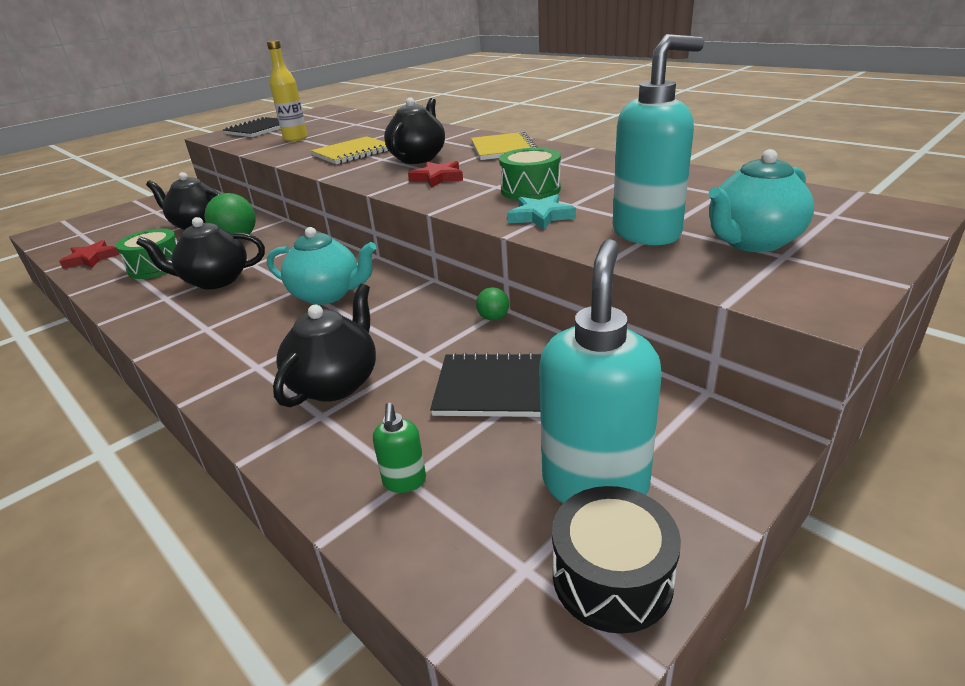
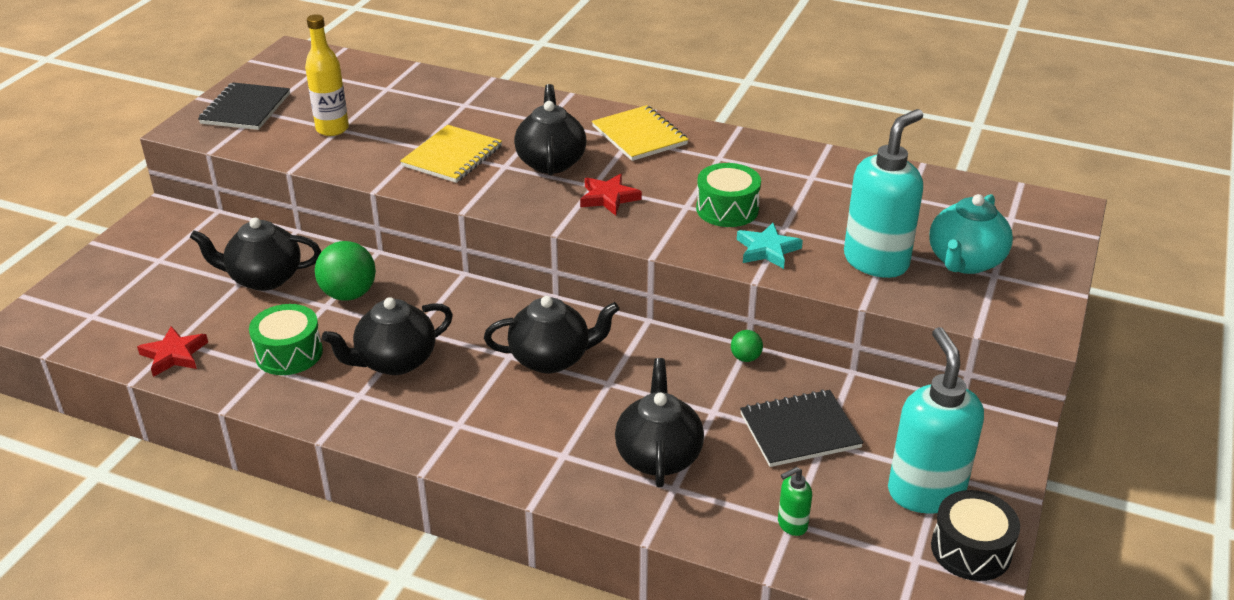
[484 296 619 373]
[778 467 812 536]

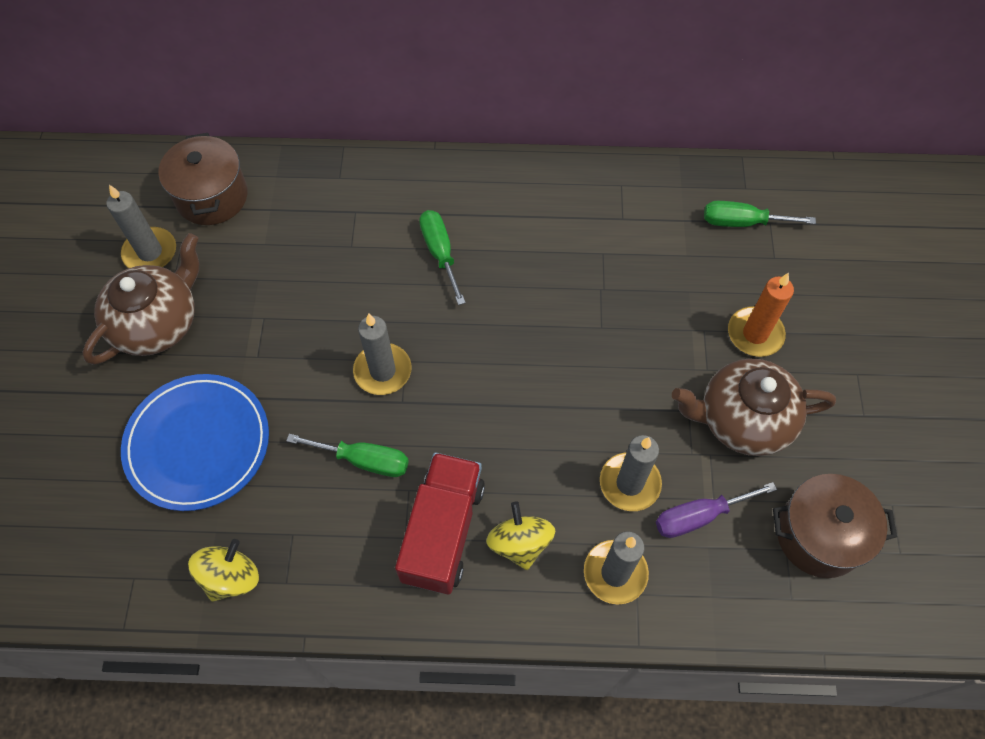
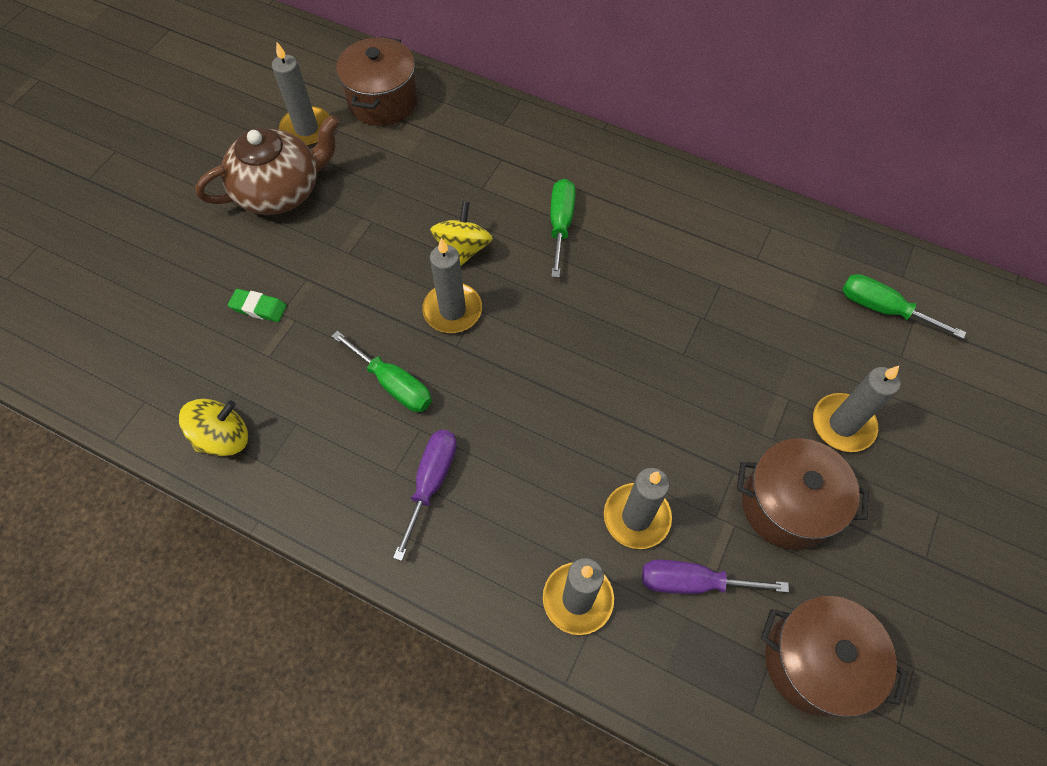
[813 366 901 452]
[737 438 869 550]
[228 289 287 322]
[393 430 457 561]
[430 201 493 266]

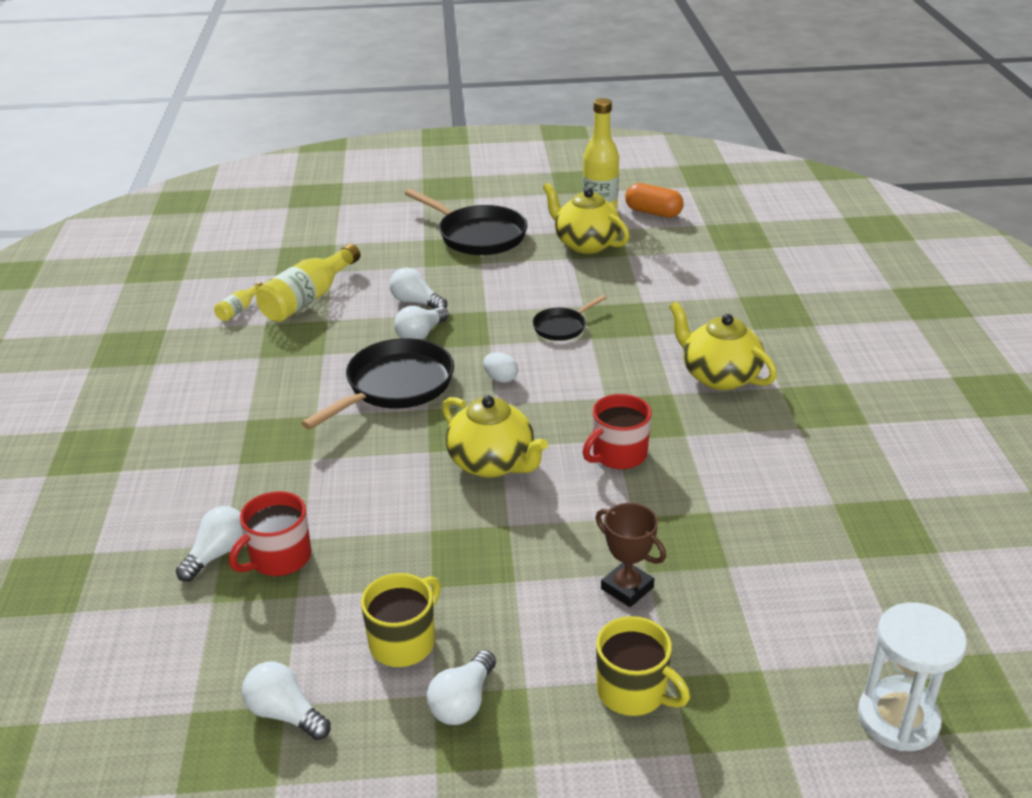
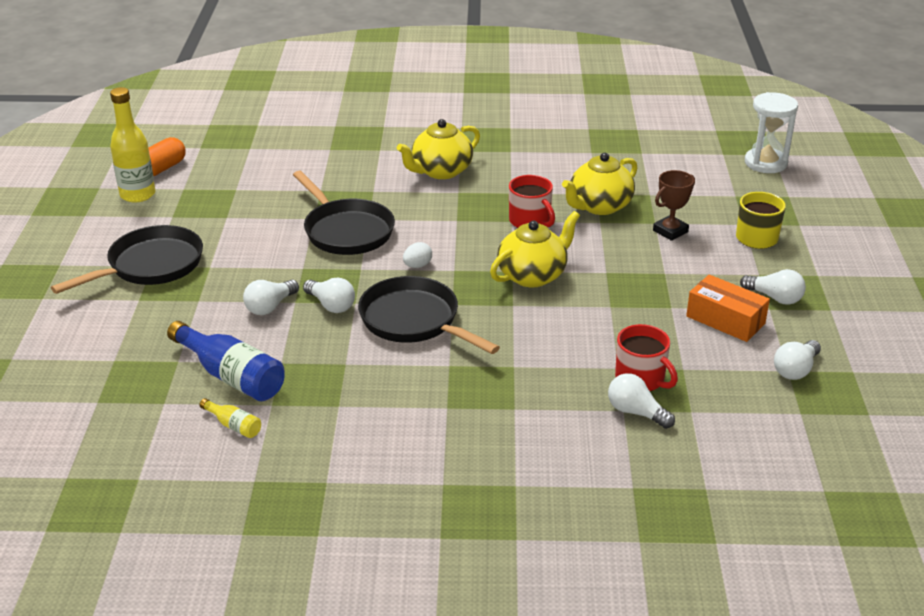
[562 153 637 215]
[167 321 285 401]
[293 171 395 255]
[686 274 770 342]

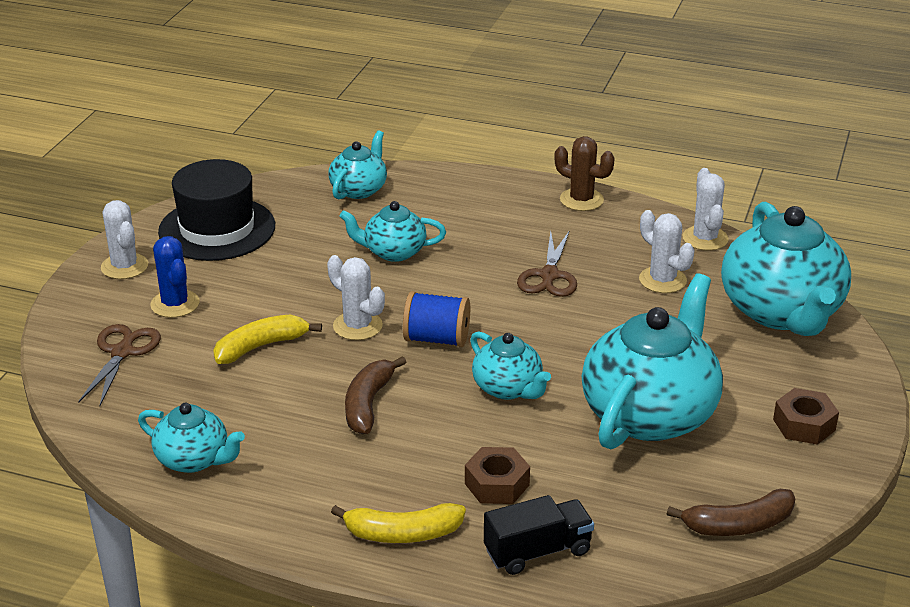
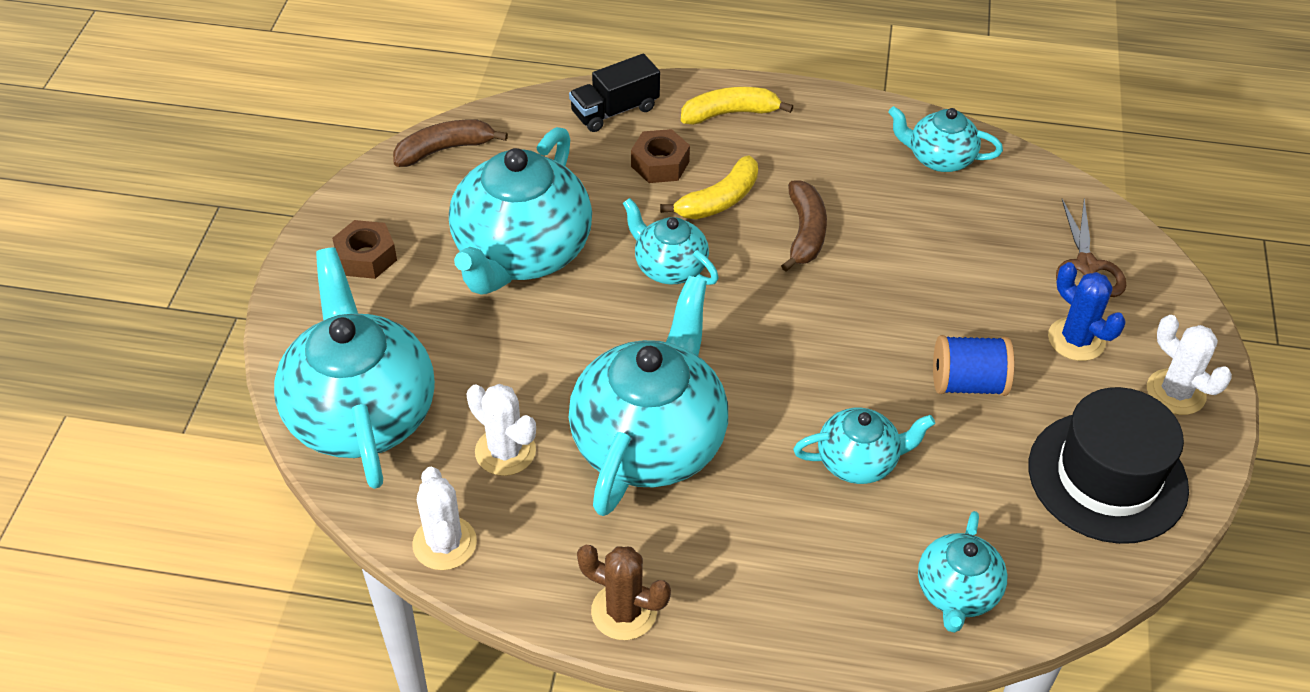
[569 276 728 516]
[327 255 385 340] (first image)
[933 335 1014 396]
[660 155 758 219]

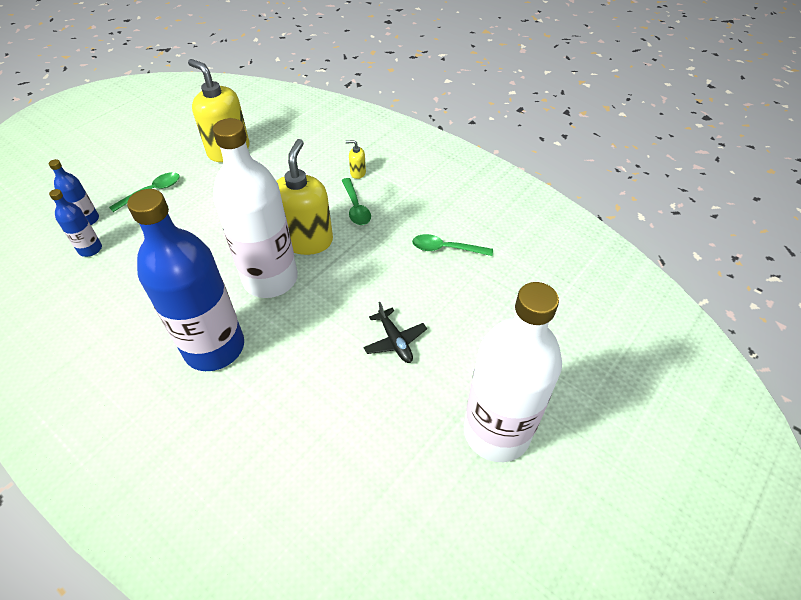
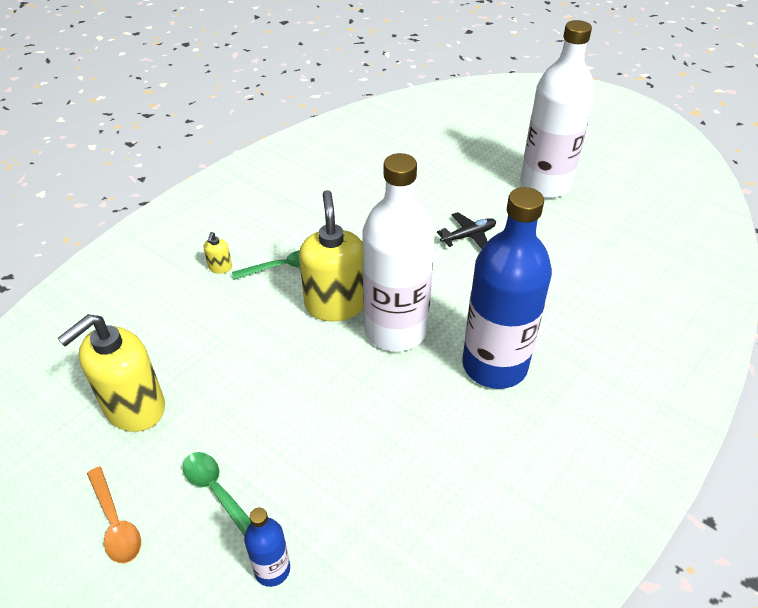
[299 190 364 321]
[49 189 102 257] (first image)
[412 234 493 256] (first image)
[87 467 141 563]

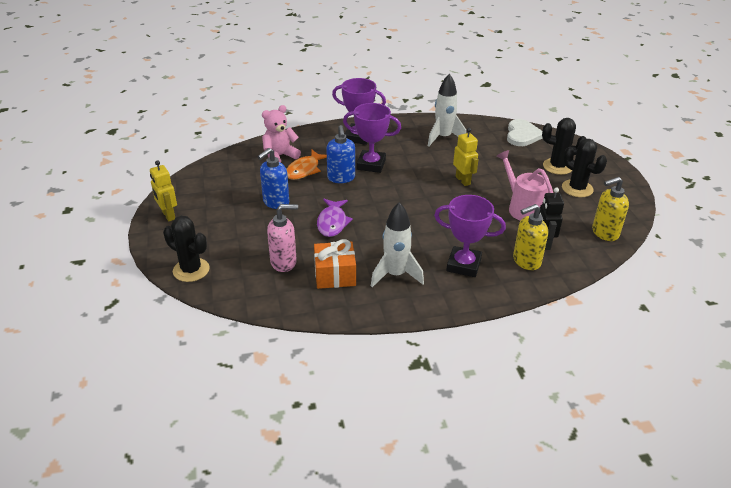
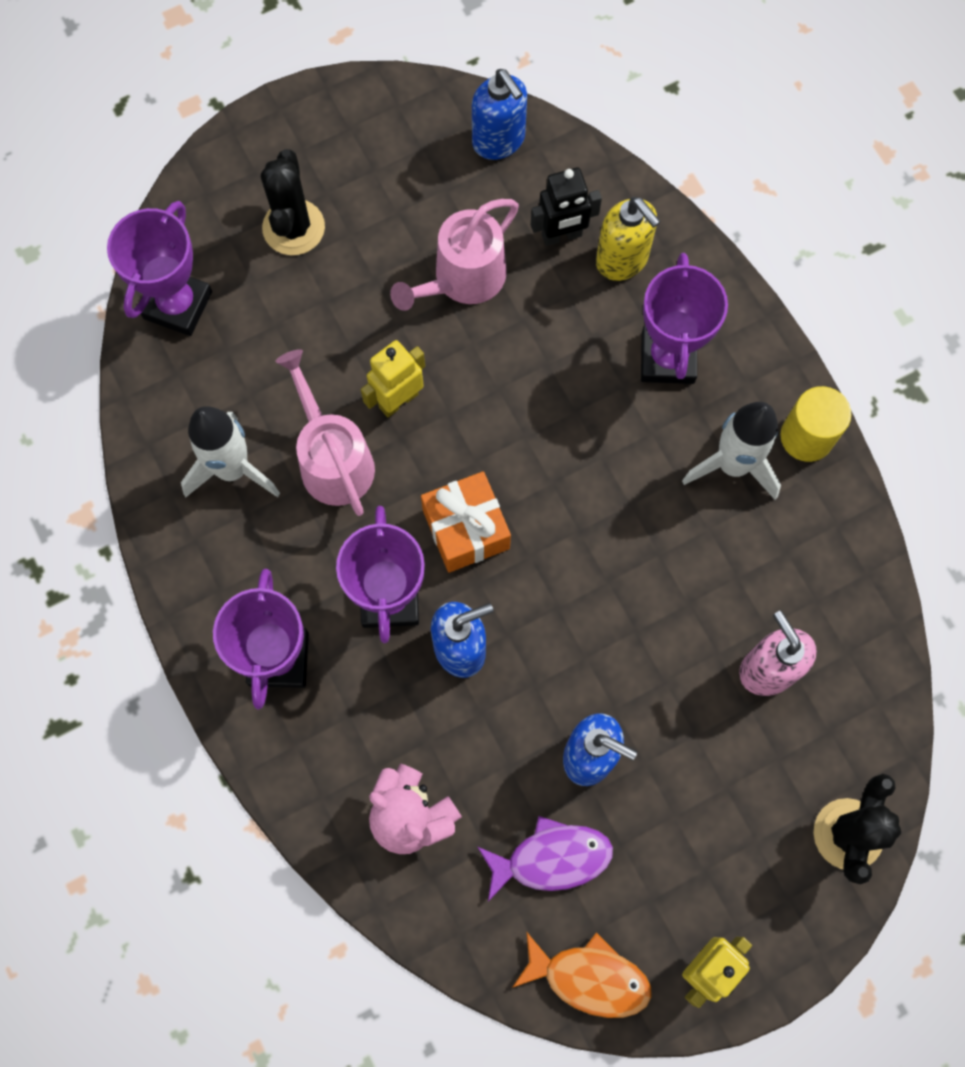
[107 201 212 336]
[562 139 607 197] (first image)
[512 931 652 1018]
[472 69 527 160]
[478 816 613 901]
[421 471 511 573]
[275 349 375 516]
[780 386 852 462]

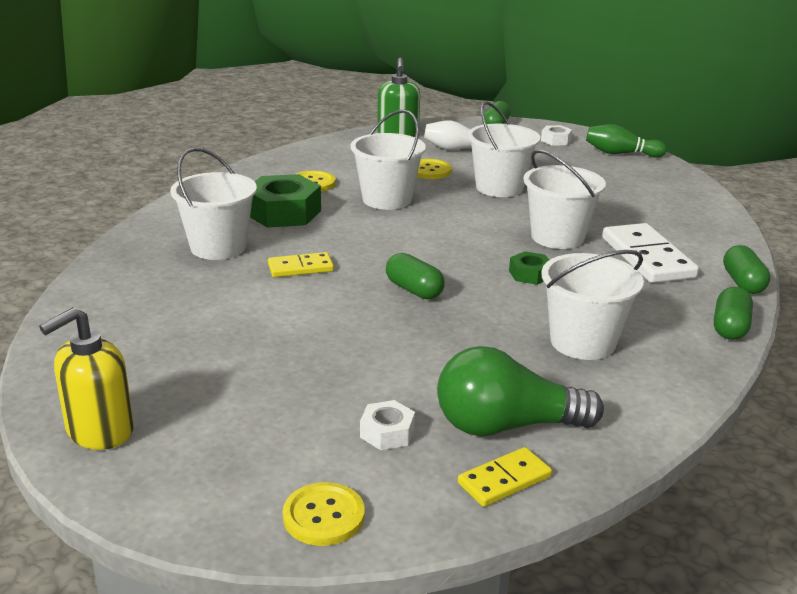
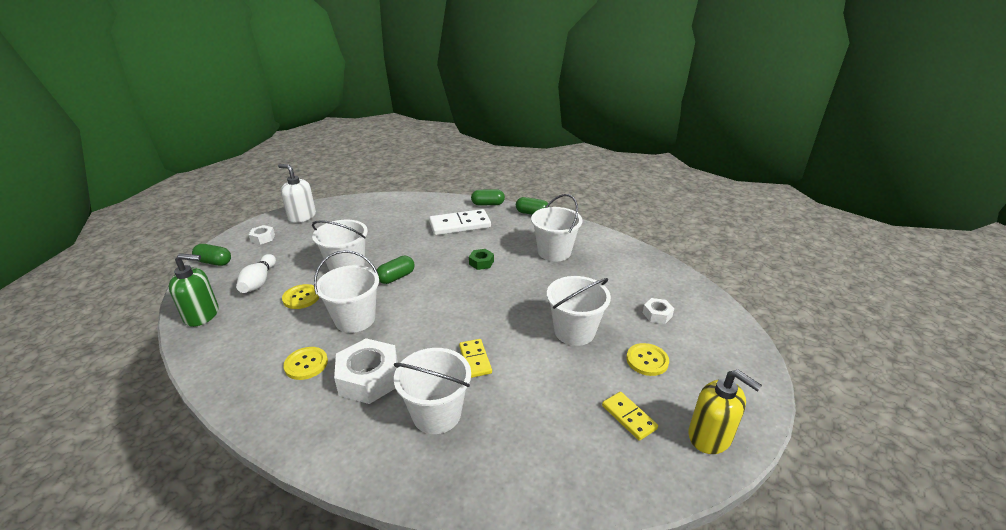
[278 164 316 223]
[547 276 611 346]
[334 338 398 404]
[377 256 415 284]
[437 346 604 436] (first image)
[602 392 658 441]
[626 343 669 376]

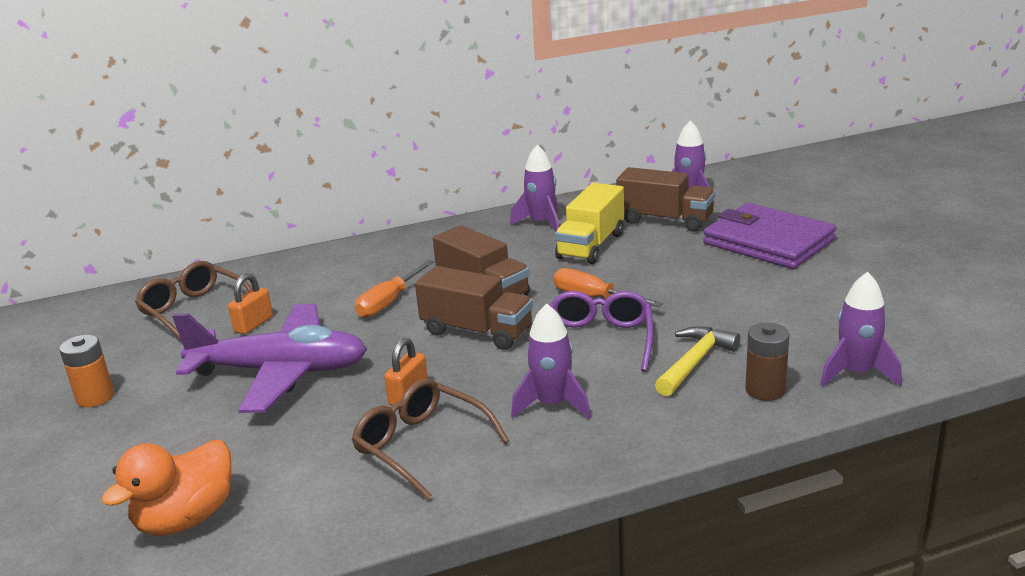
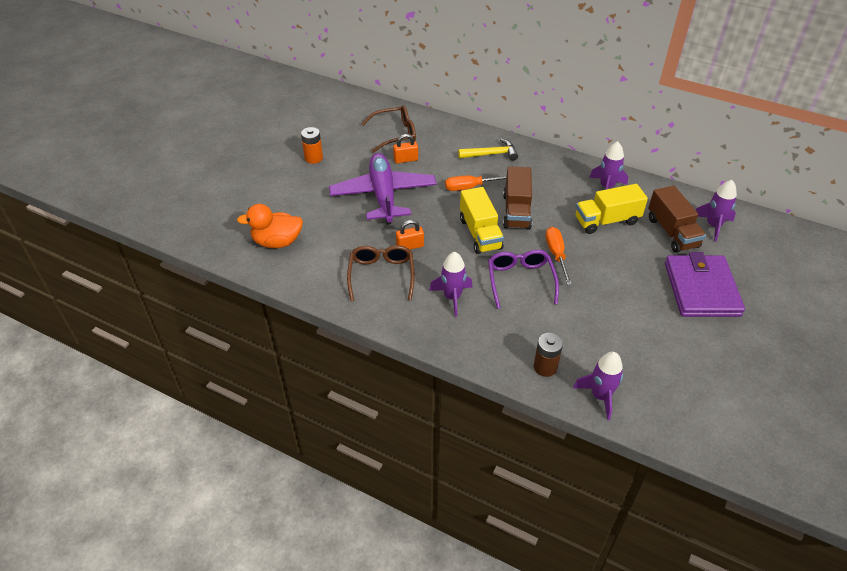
[362 105 416 153]
[460 187 504 254]
[488 250 559 309]
[329 153 437 225]
[458 138 518 161]

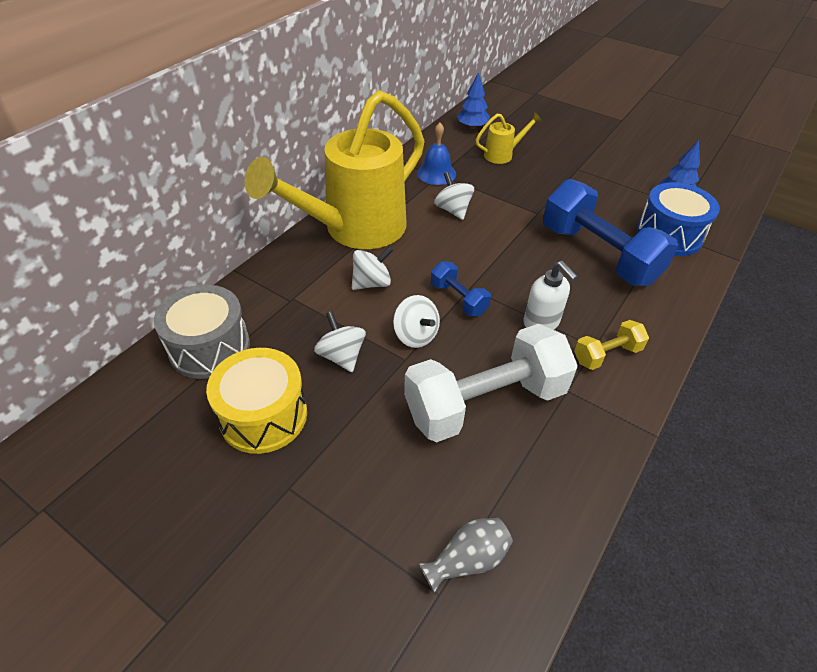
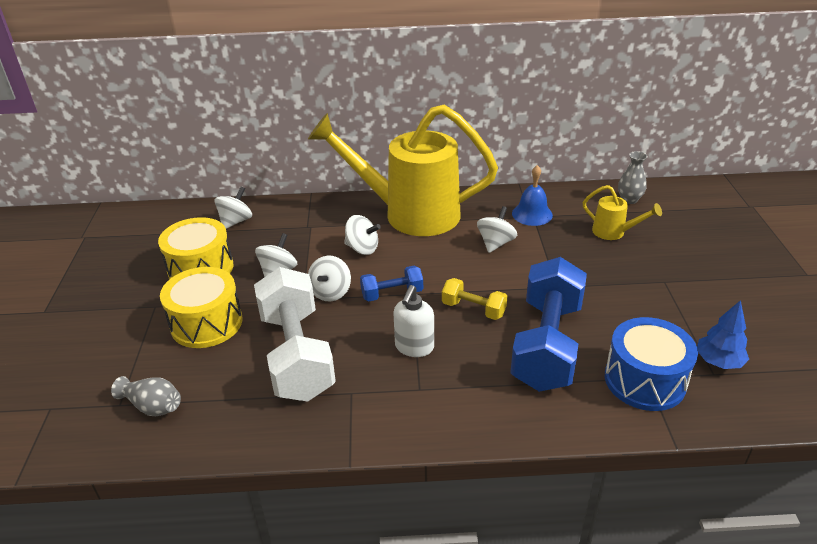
[618 151 648 204]
[360 265 423 302]
[214 187 252 229]
[442 278 507 320]
[254 267 336 402]
[160 267 243 348]

